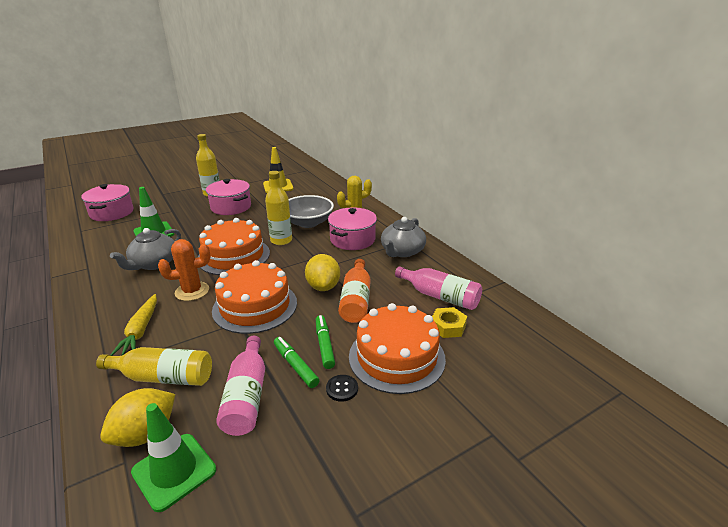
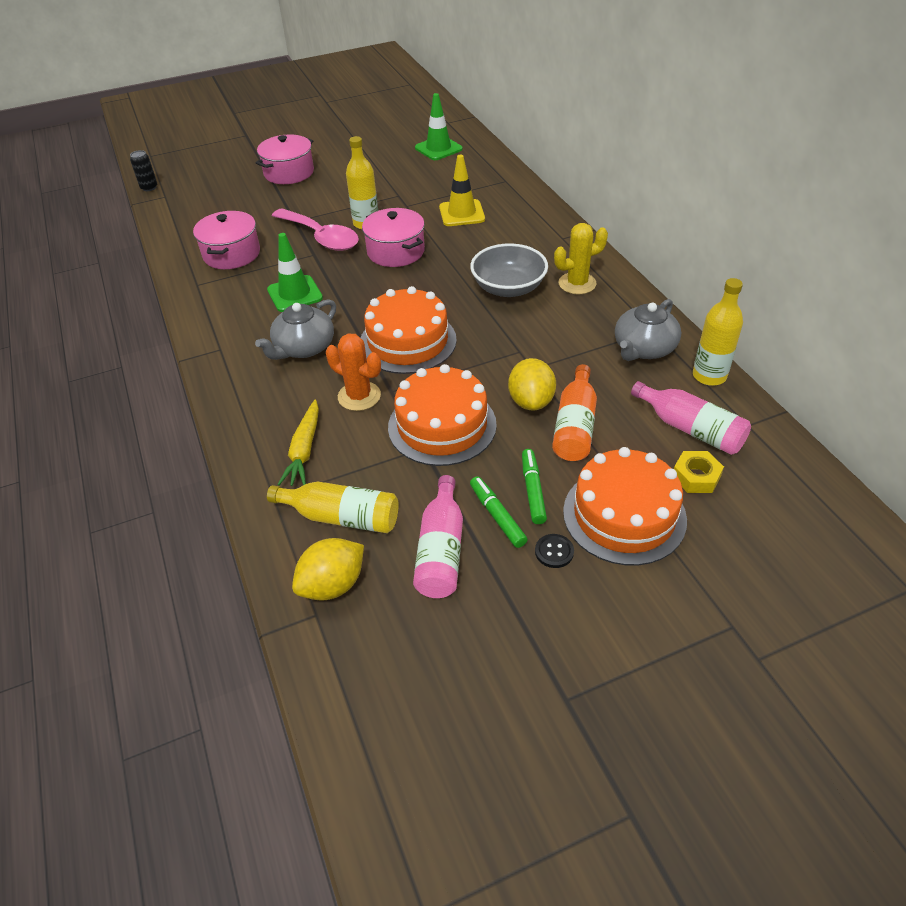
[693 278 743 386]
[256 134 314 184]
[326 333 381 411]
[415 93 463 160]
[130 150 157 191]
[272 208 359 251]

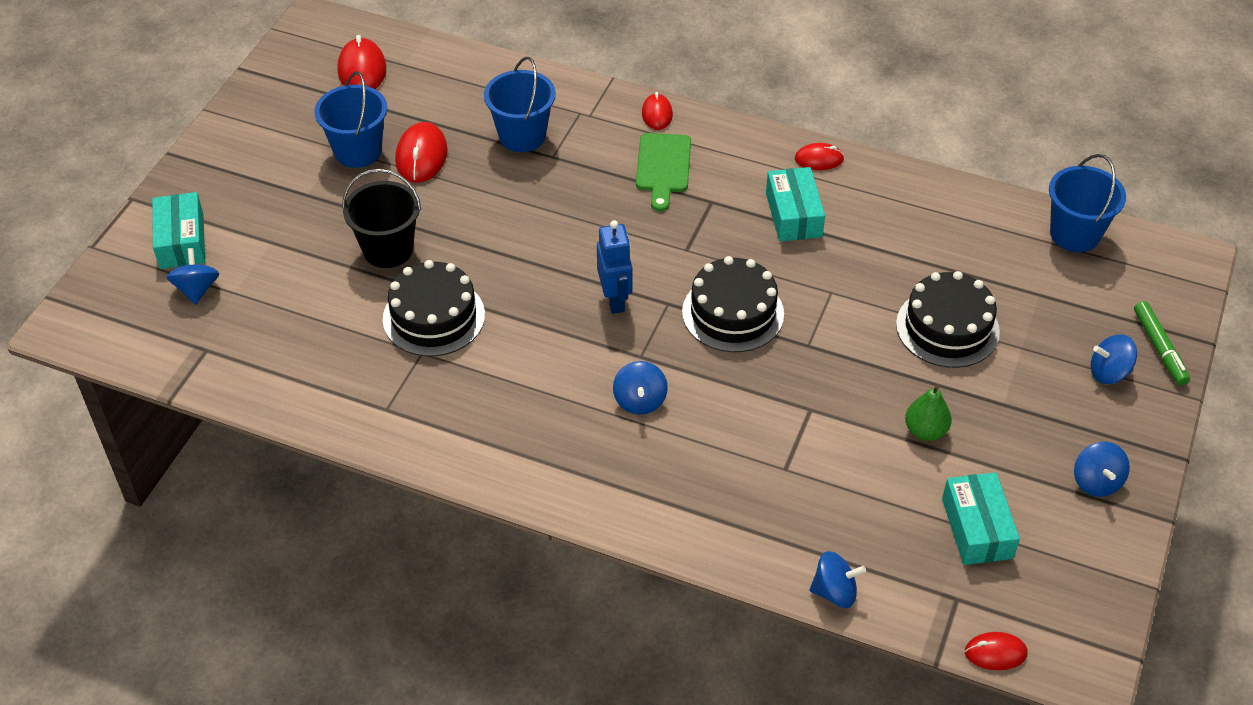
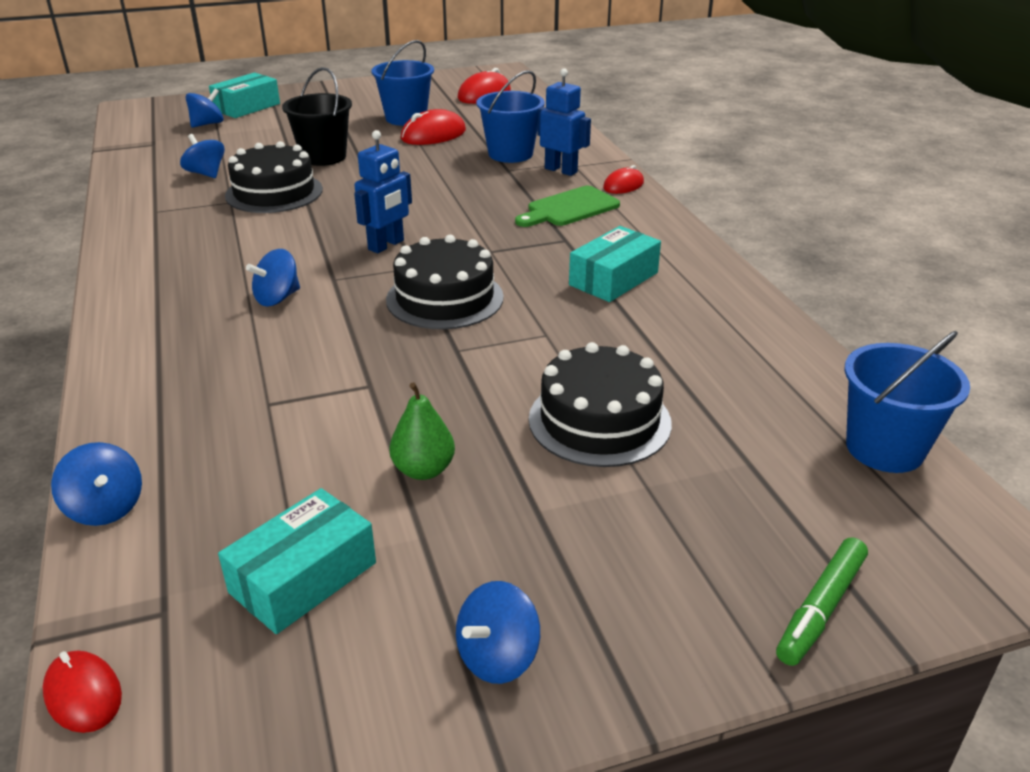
[795 143 844 170] (first image)
[180 134 225 178]
[537 68 591 176]

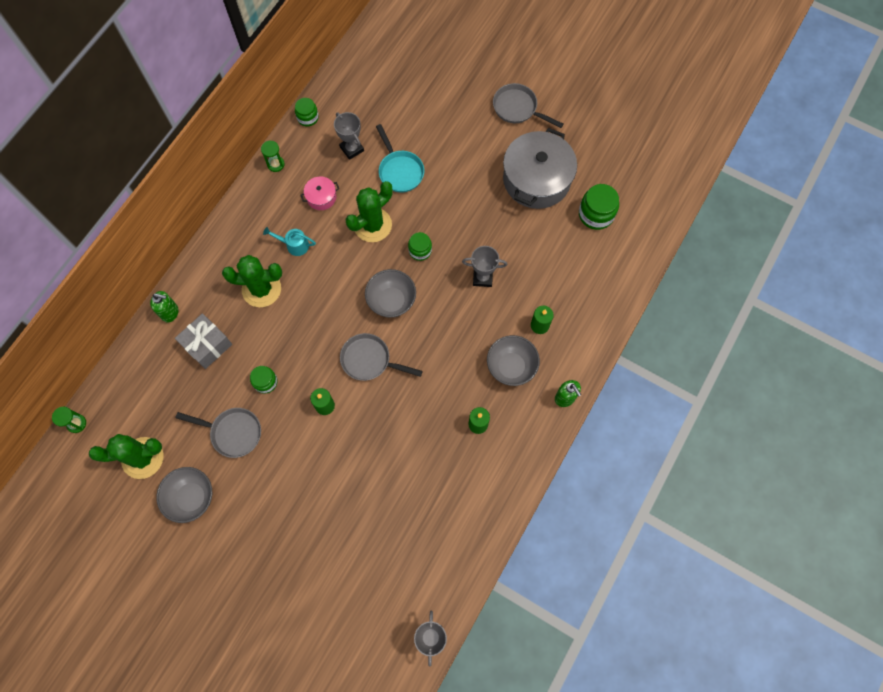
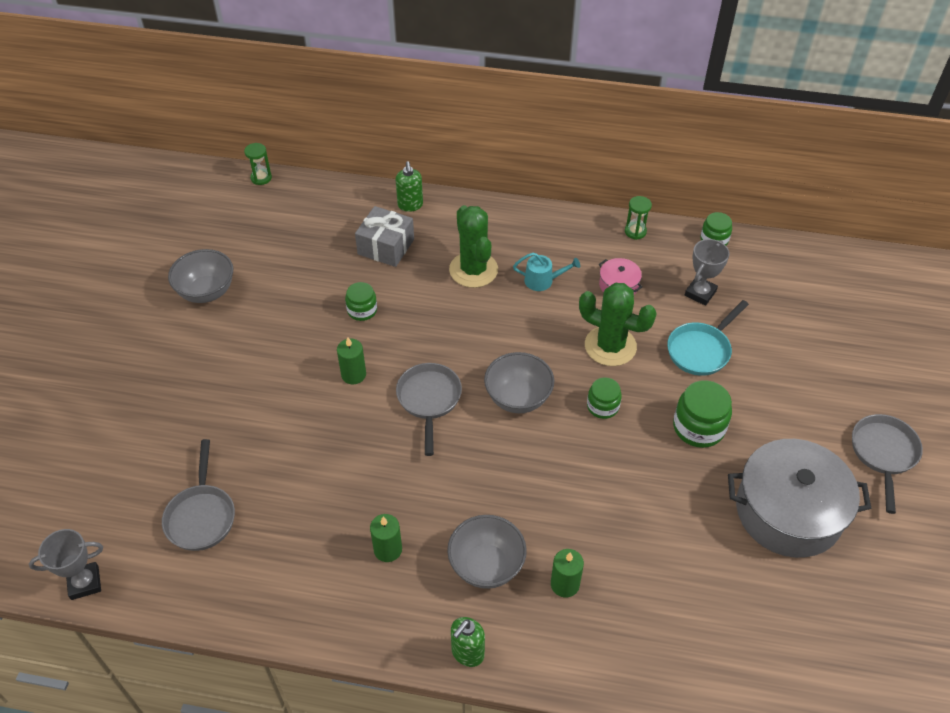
[673 380 732 448]
[513 253 580 291]
[462 246 507 287] (first image)
[162 439 235 551]
[89 434 164 479] (first image)

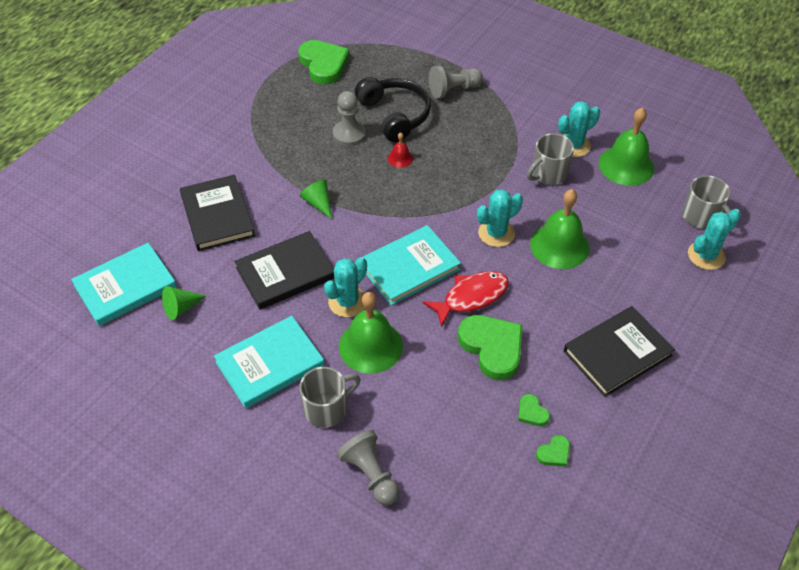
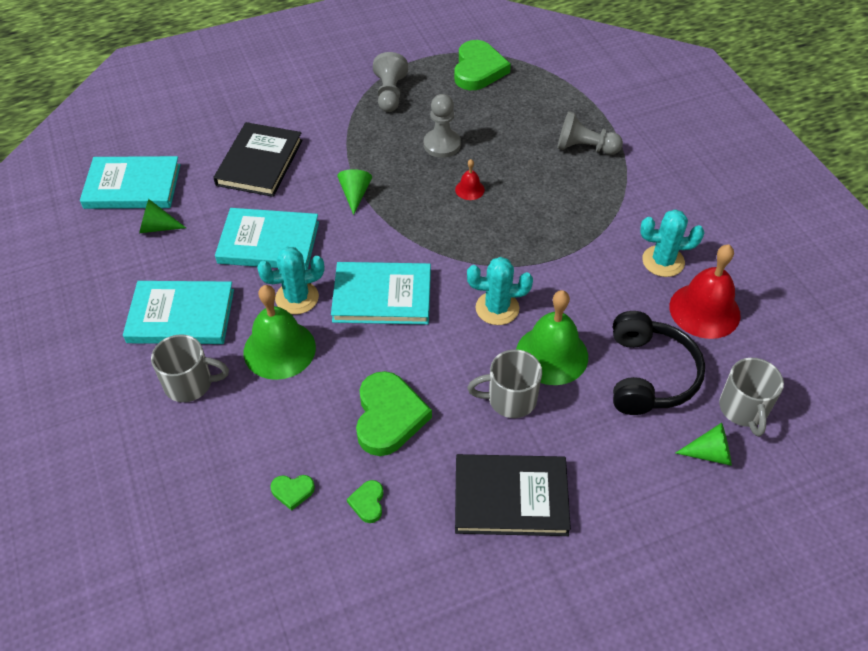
[613 311 705 415]
[670 244 741 339]
[467 350 542 418]
[676 423 732 466]
[215 208 319 270]
[423 271 509 328] (first image)
[373 52 408 112]
[270 475 315 511]

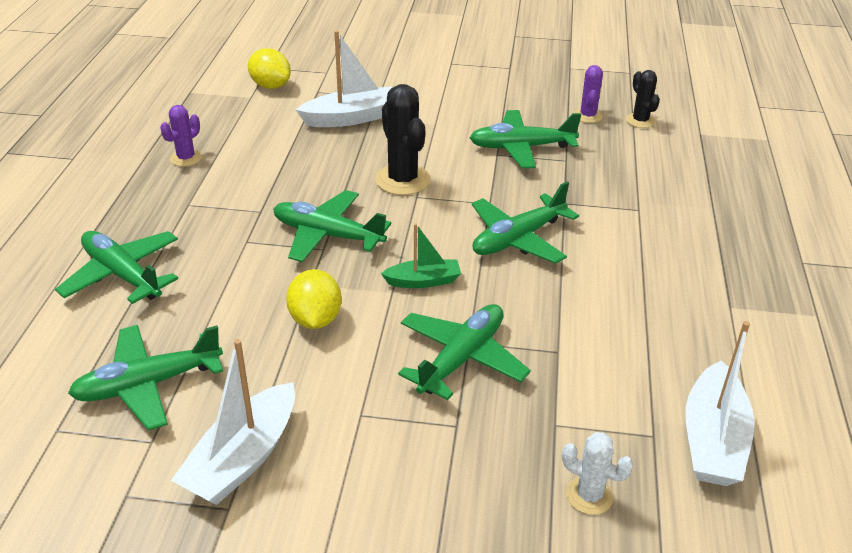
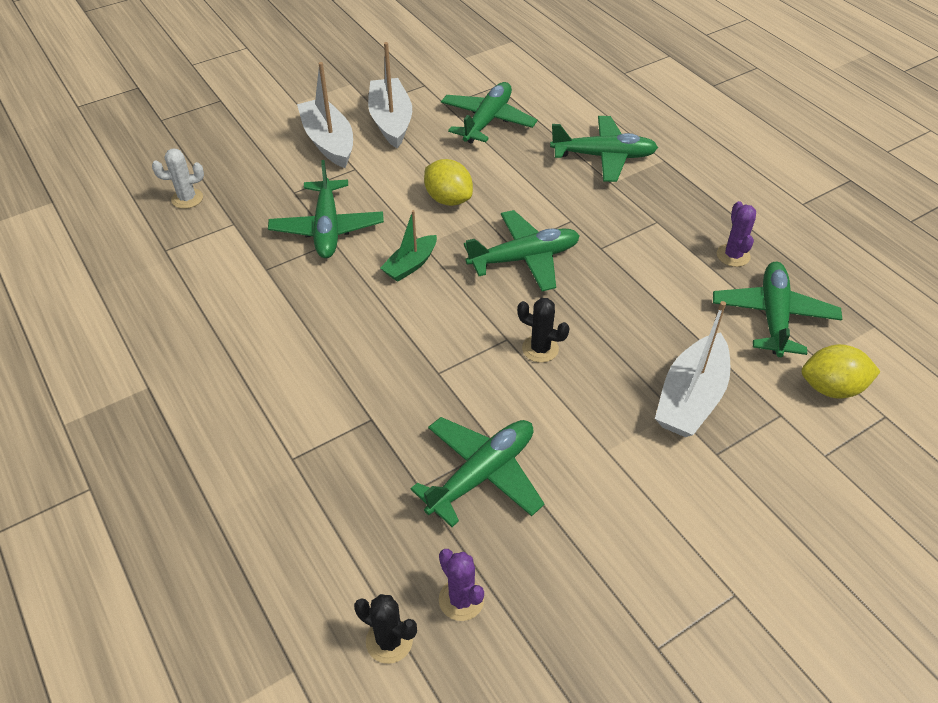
[517 298 570 363]
[713 262 842 357]
[297 62 353 168]

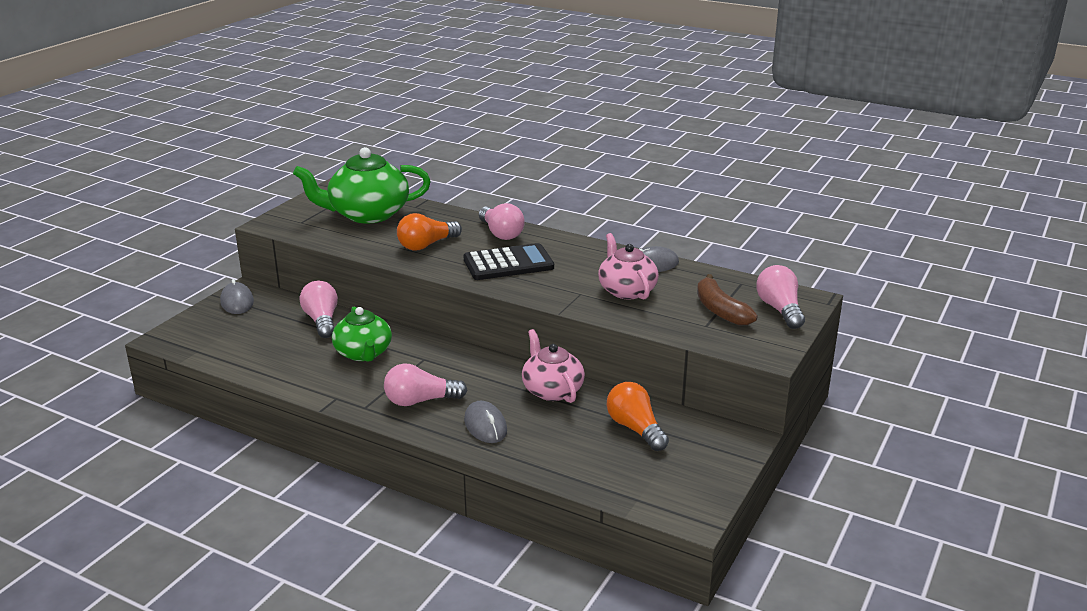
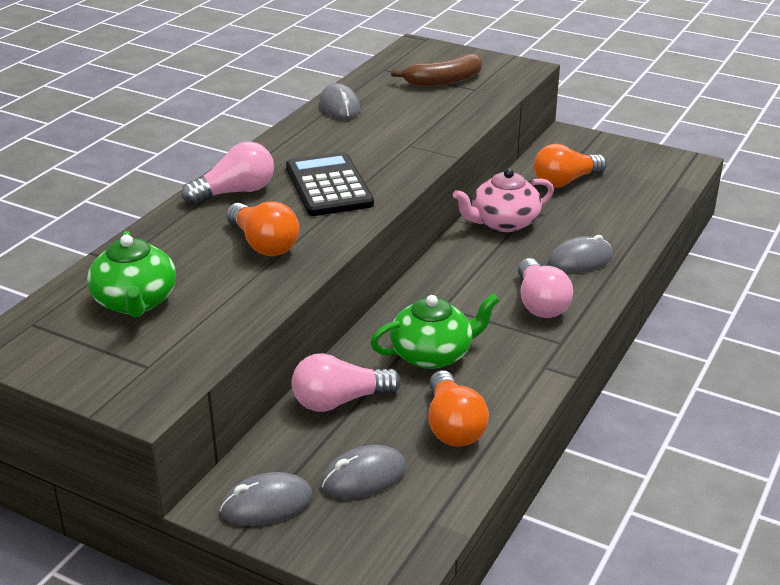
[87 231 176 317]
[598 233 659 299] (first image)
[756 265 805 329] (first image)
[428 370 489 447]
[321 445 406 499]

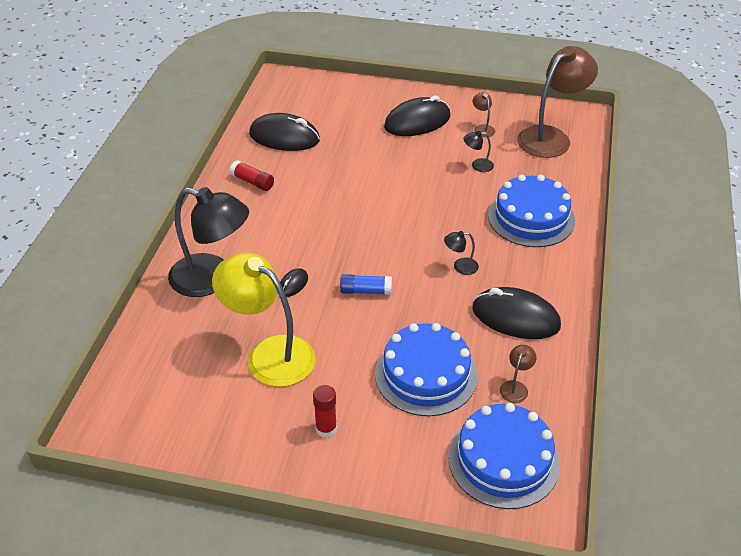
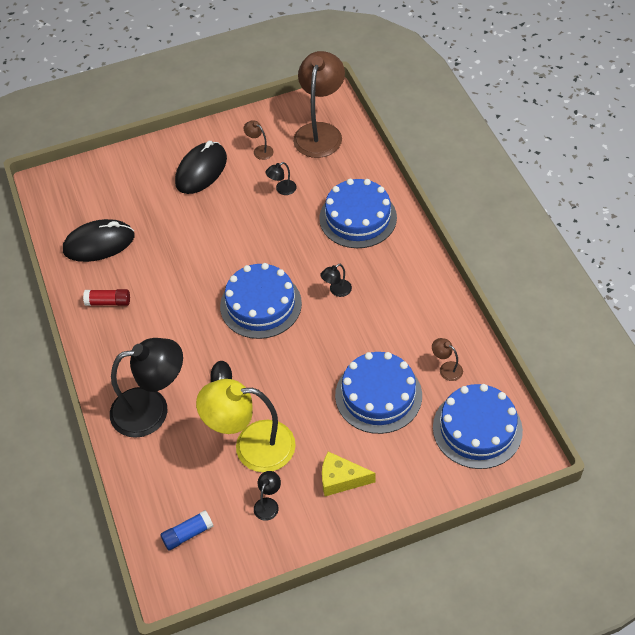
[160 510 213 550]
[472 287 561 339] (first image)
[432 338 463 381]
[322 451 376 496]
[220 263 302 339]
[254 471 281 521]

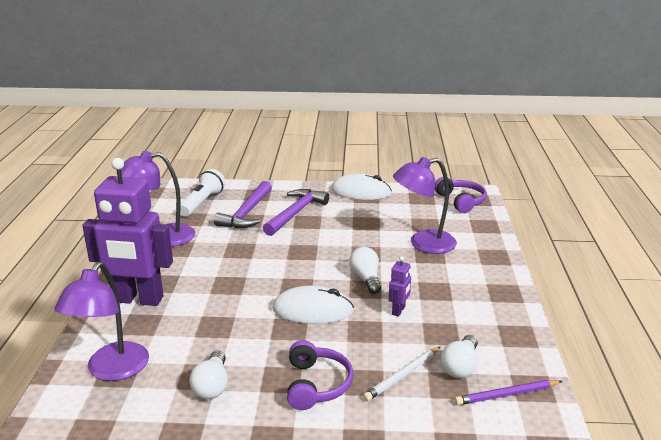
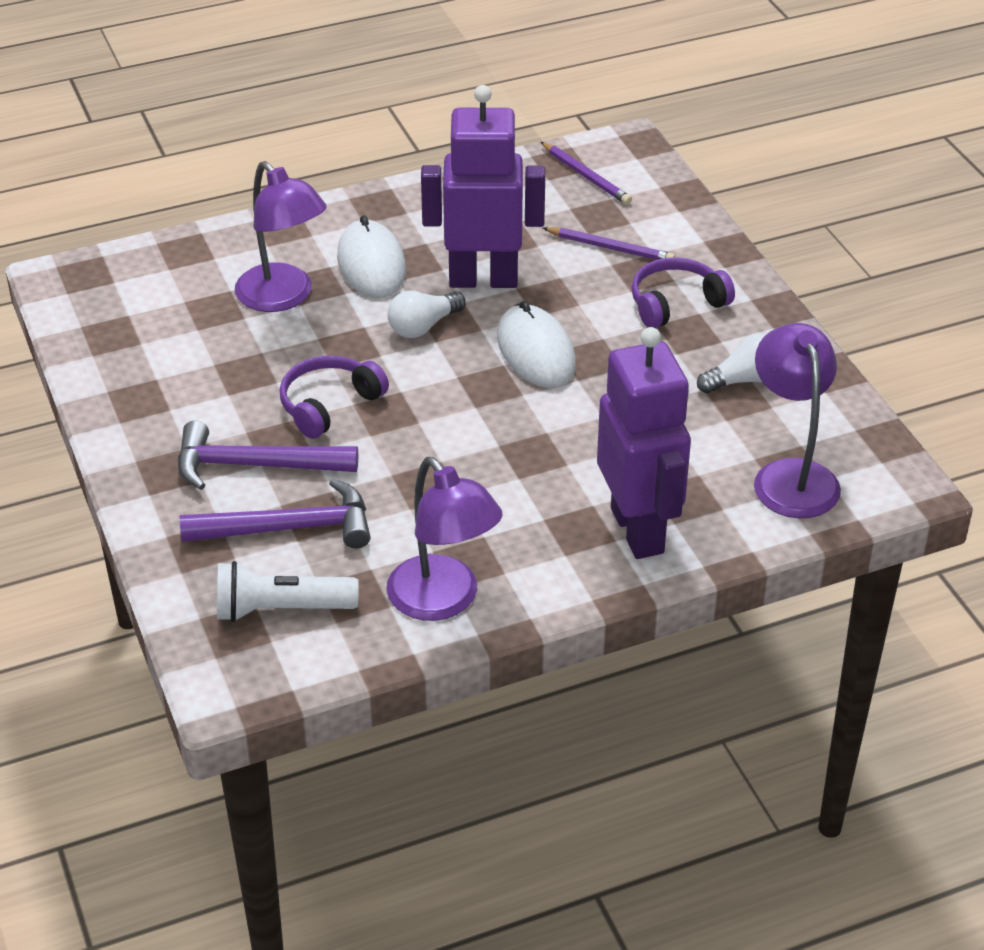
[337 215 406 298]
[280 355 389 439]
[421 85 545 288]
[754 323 841 518]
[441 335 478 378] (first image)
[542 227 675 260]

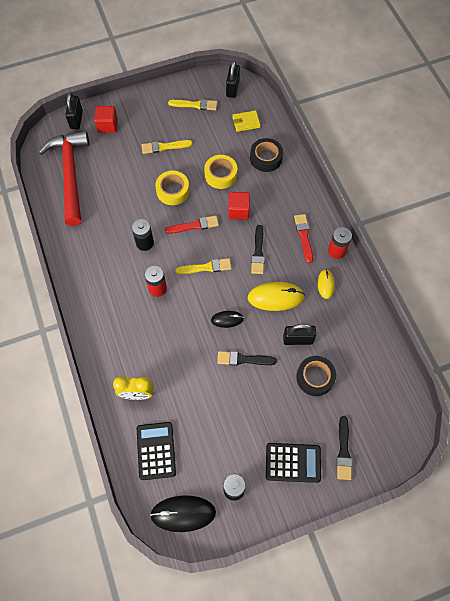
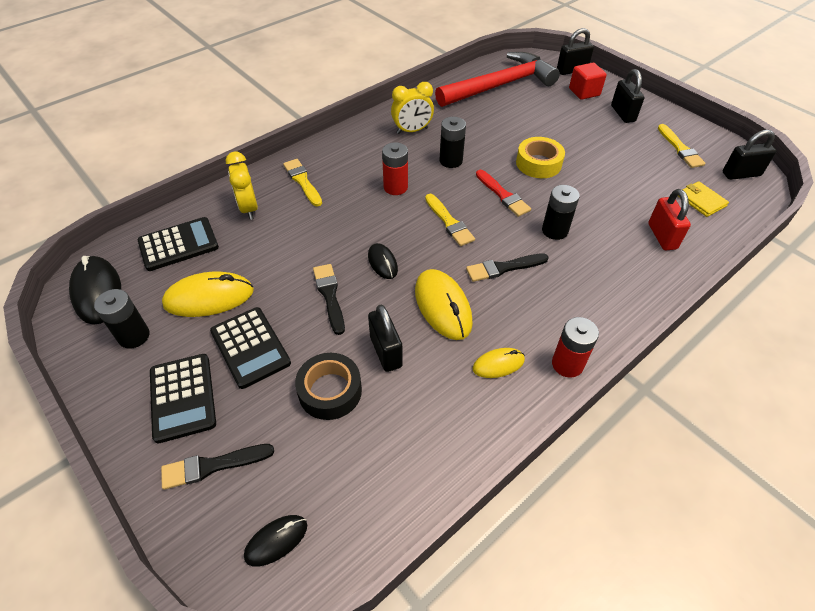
[648 189 691 250]
[283 159 322 206]
[204 155 237 189] (first image)
[542 185 580 240]
[294 214 313 263] (first image)
[611 69 645 123]
[391 82 434 134]
[162 272 254 317]
[210 307 291 389]
[244 515 307 566]

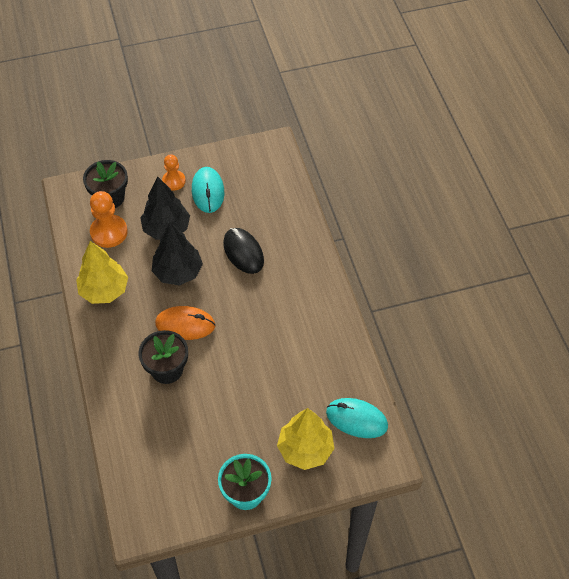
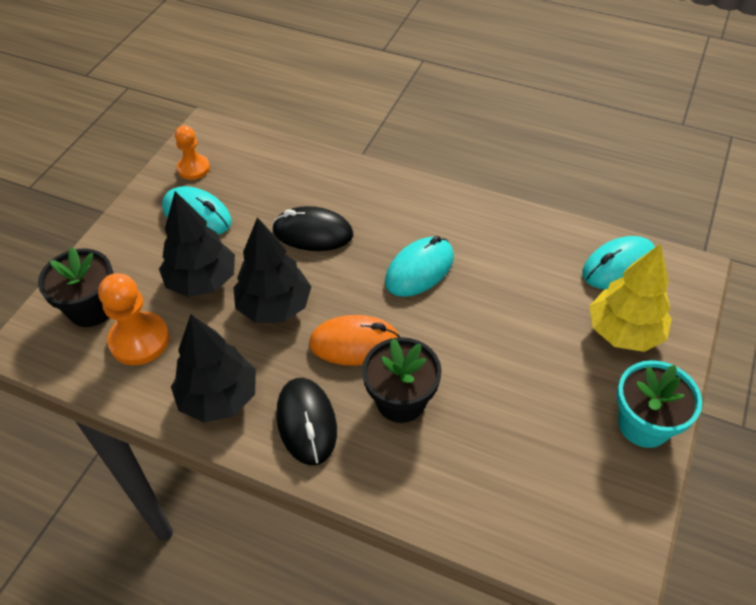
[175 125 210 180]
[171 314 256 423]
[309 315 400 366]
[385 236 454 297]
[276 378 337 465]

